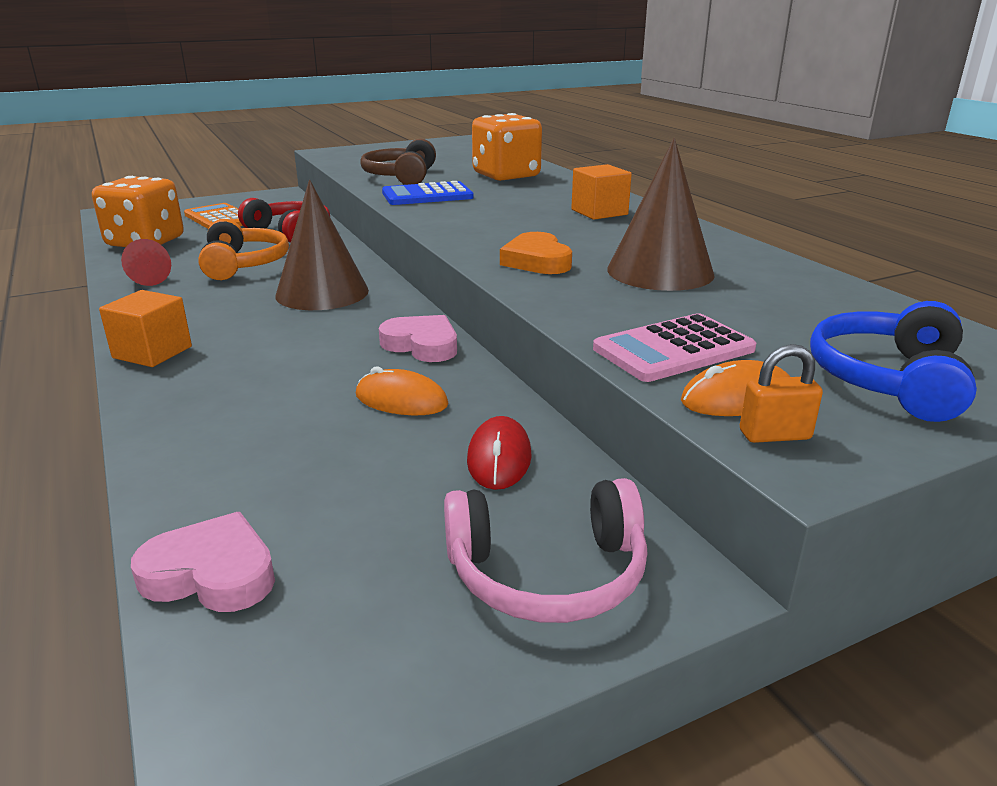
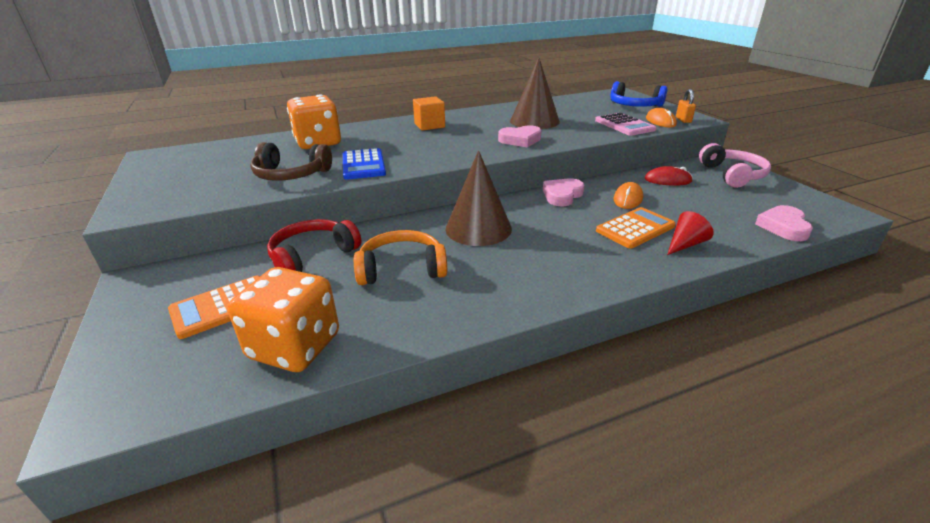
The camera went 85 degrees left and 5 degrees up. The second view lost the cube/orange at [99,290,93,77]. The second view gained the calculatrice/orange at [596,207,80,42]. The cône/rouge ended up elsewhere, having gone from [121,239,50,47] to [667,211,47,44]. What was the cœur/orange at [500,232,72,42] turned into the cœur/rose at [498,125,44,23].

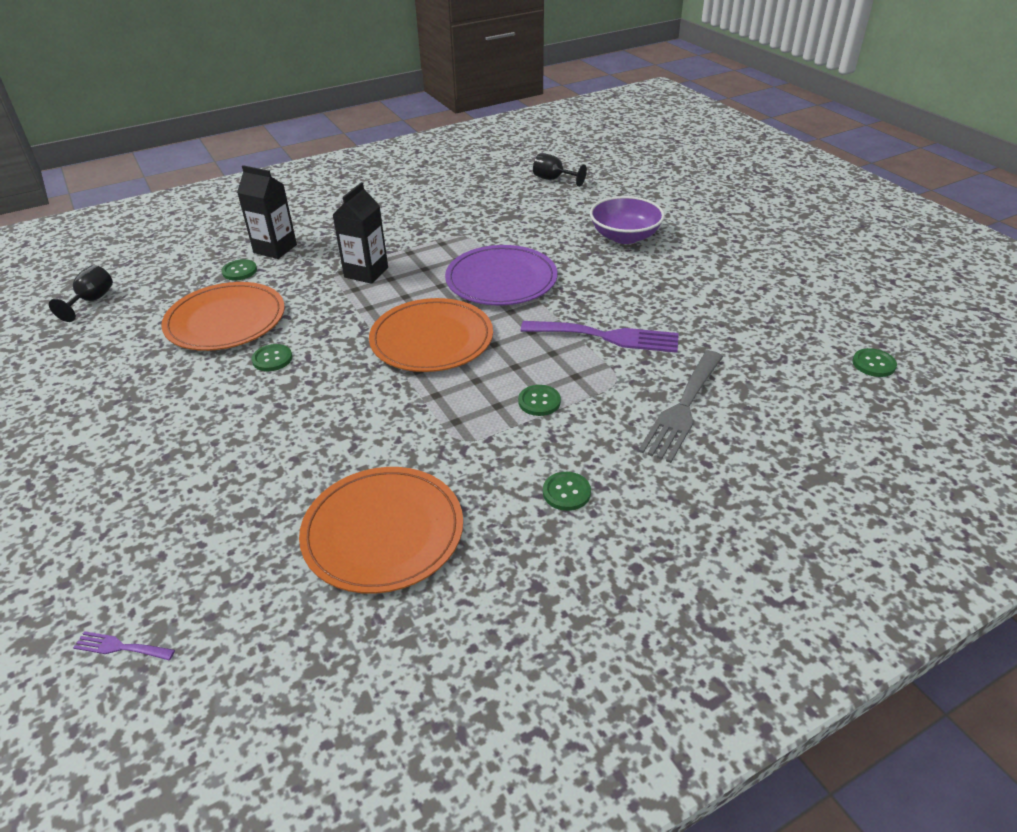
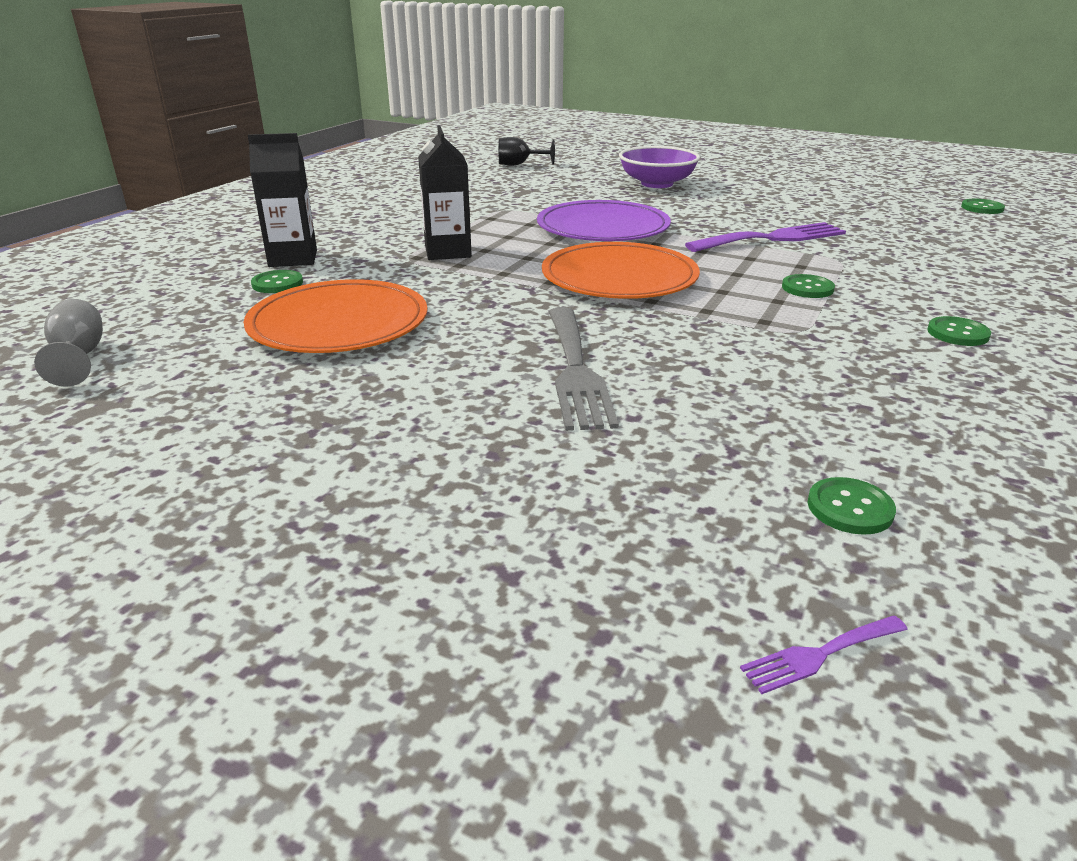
The camera went 35 degrees left and 10 degrees down. The second view lost the assiette/orange at [299,467,164,127]. The bouton/vert ended up elsewhere, having gone from [251,344,41,27] to [807,477,89,58]. The fourchette/gris ended up elsewhere, having gone from [638,351,85,112] to [549,307,70,124]. What was the verre à pied/noir at [49,265,64,57] turned into the verre à pied/gris at [34,299,69,88].

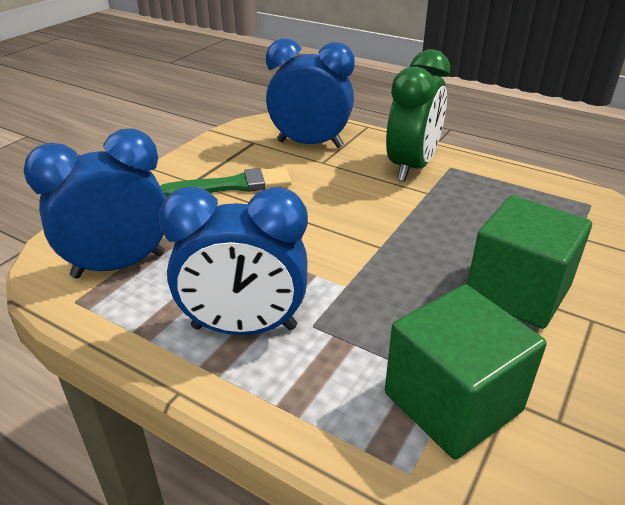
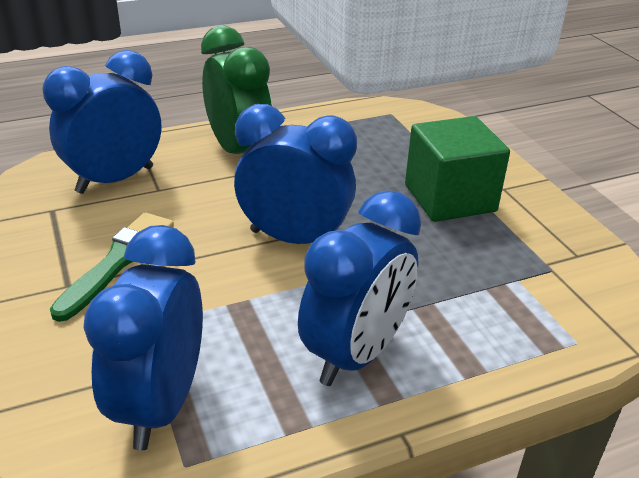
The camera went 55 degrees left and 0 degrees up. The second view lost the cube/vert at [385,284,162,176]. The second view gained the réveil/bleu at [234,104,123,140].

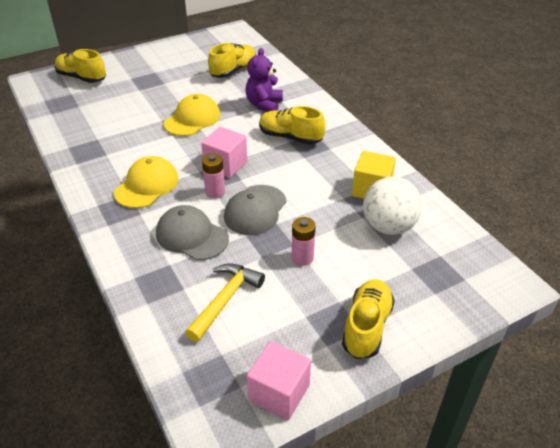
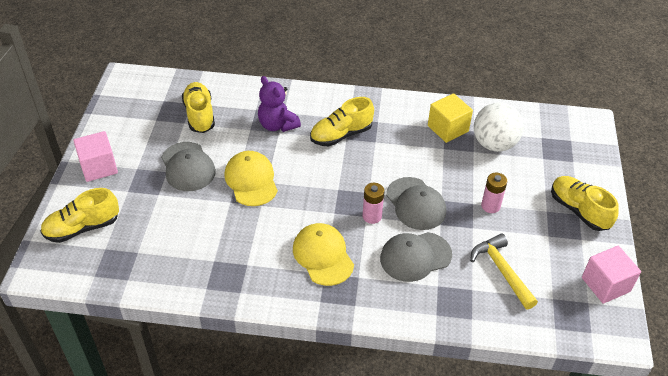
The camera went 55 degrees left and 5 degrees up. The second view gained the casquette/gris at [161,142,55,49]. The cube/rose ended up elsewhere, having gone from [201,127,47,51] to [73,131,45,51].

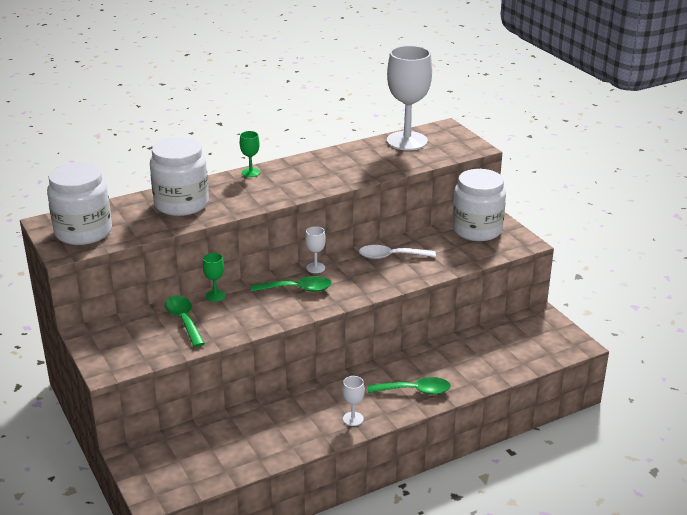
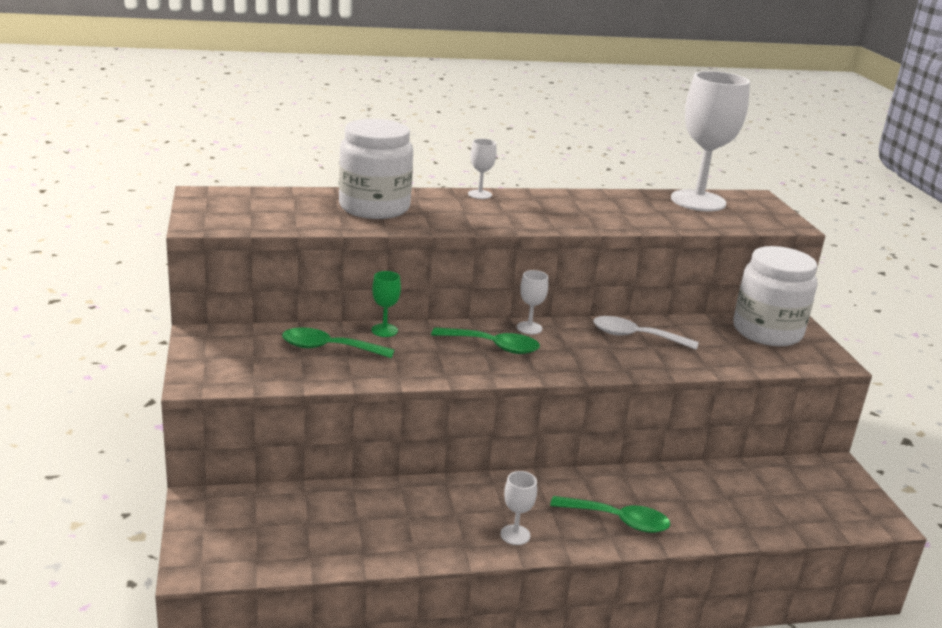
The camera went 15 degrees right and 5 degrees down. The second view lost the bocal/blanc at [47,162,65,83]. What was the verre à pied/vert at [240,131,20,46] turned into the verre à pied/blanc at [468,139,28,60]. The cuillère/vert at [165,296,40,51] ended up facing another way, 75 degrees counterclockwise from before.

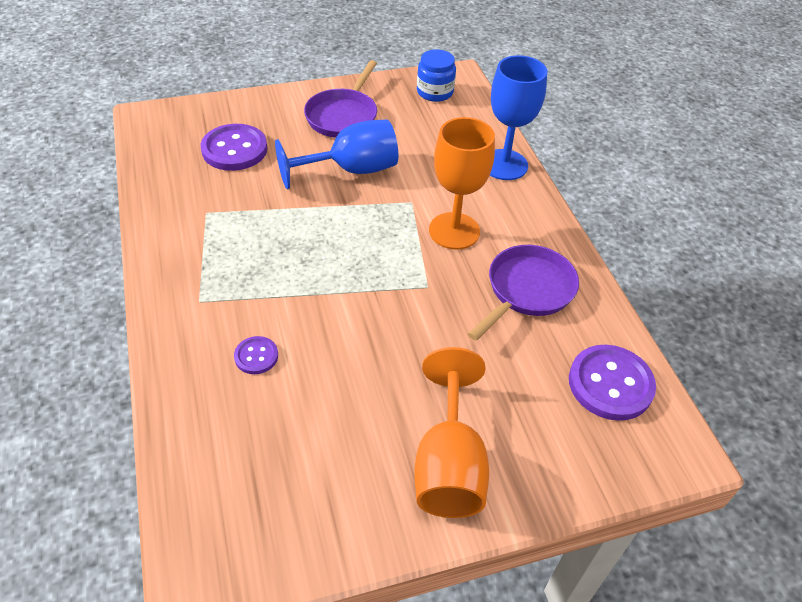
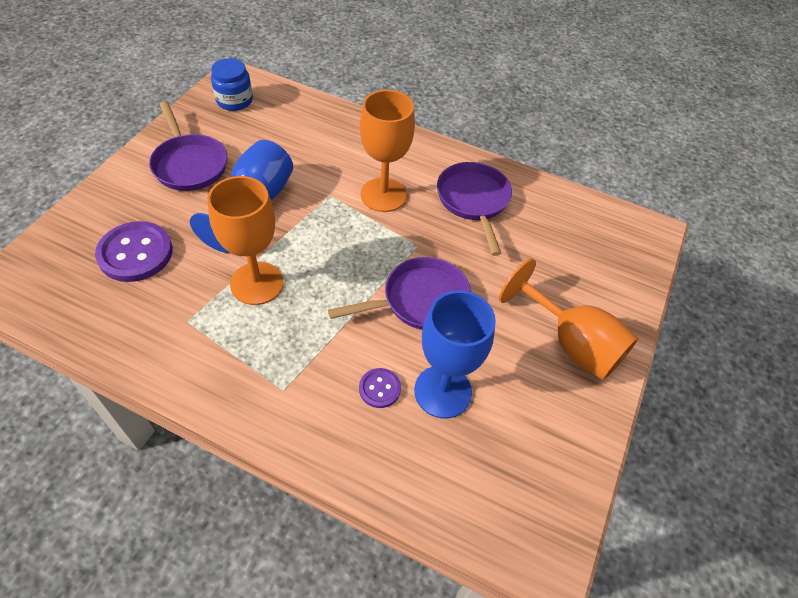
The camera went 50 degrees left and 5 degrees up. The second view lost the bouton/violet at [569,345,87,76]. The second view gained the verre à pied/orange at [207,176,77,129]. The second view gained the poêle/violet at [328,257,143,73]. The verre à pied/bleu ended up elsewhere, having gone from [490,55,57,125] to [414,290,82,128].

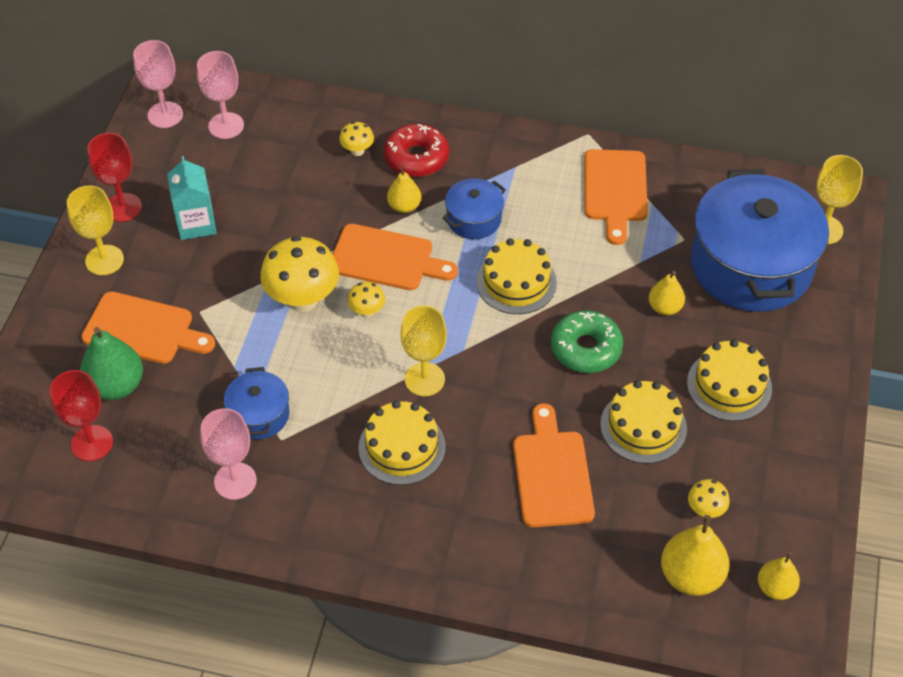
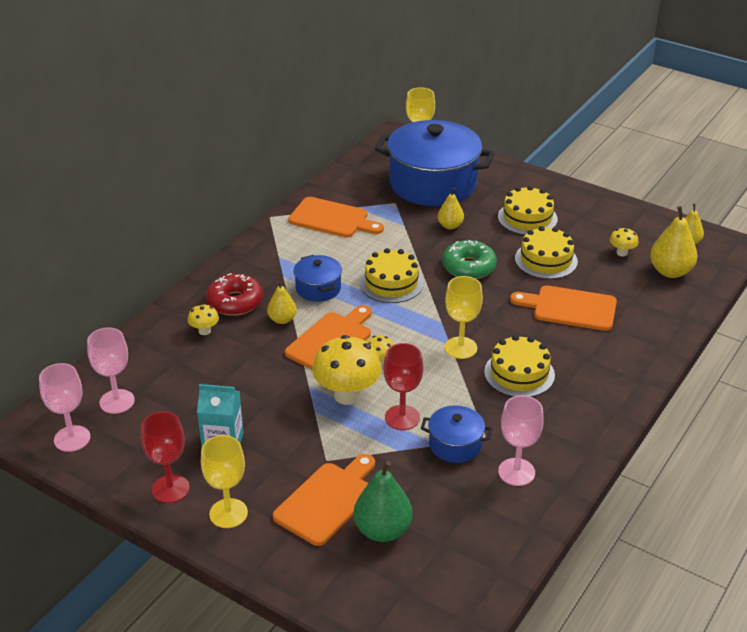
The camera went 70 degrees left and 15 degrees down. The verre à pied/rouge ended up elsewhere, having gone from [50,370,63,91] to [383,343,40,87].

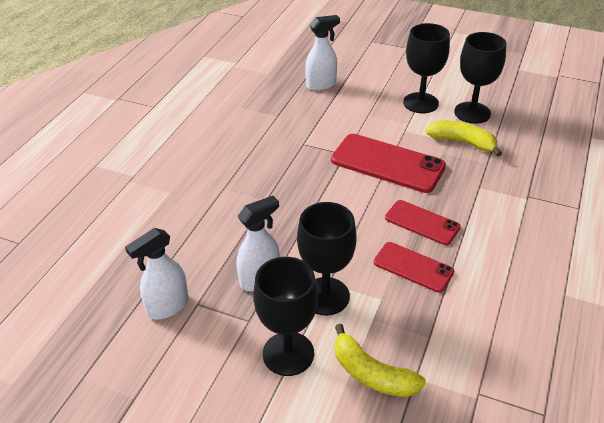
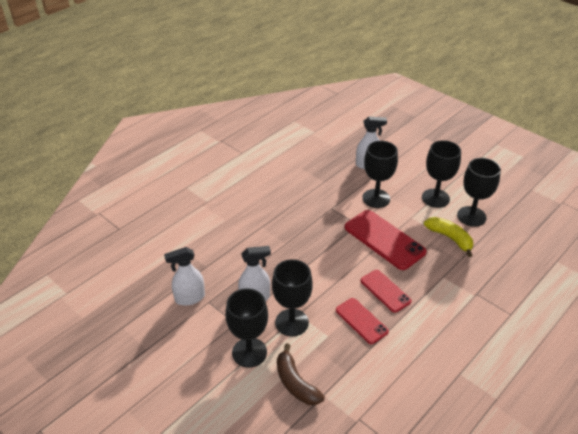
The camera went 20 degrees right and 0 degrees up. The second view gained the verre à pied/noir at [362,141,36,67]. What was the banane/jaune at [335,324,91,73] turned into the banane/marron at [277,343,48,62].

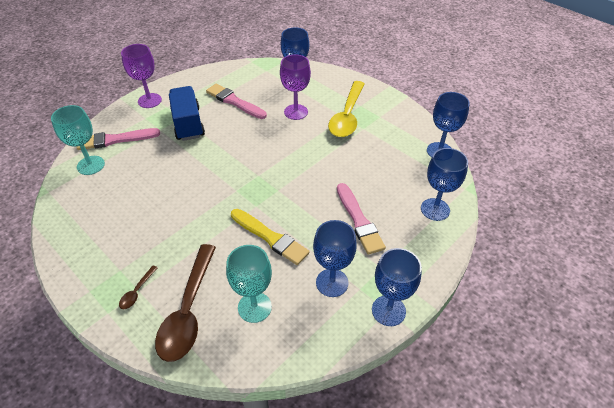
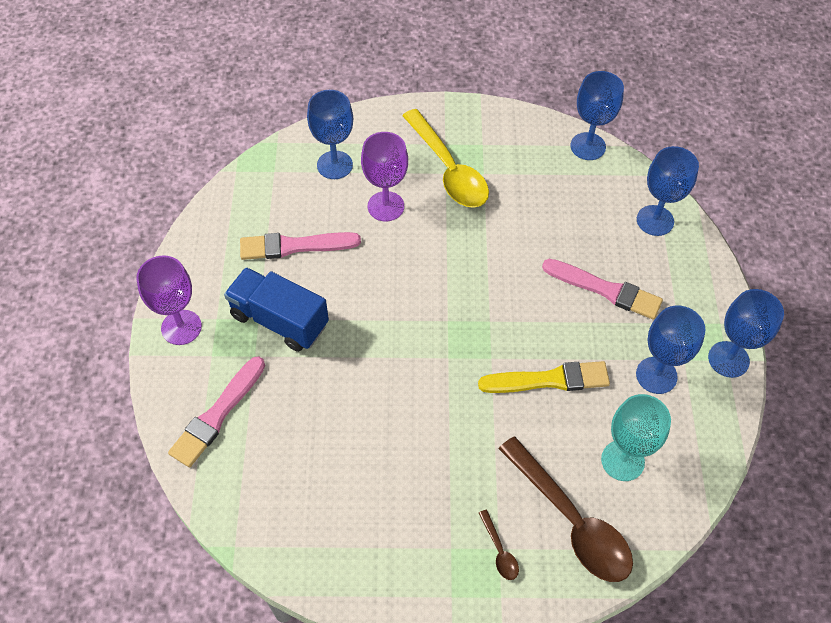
The camera went 45 degrees left and 10 degrees up. The second view lost the verre à pied/turquoise at [51,105,54,70].

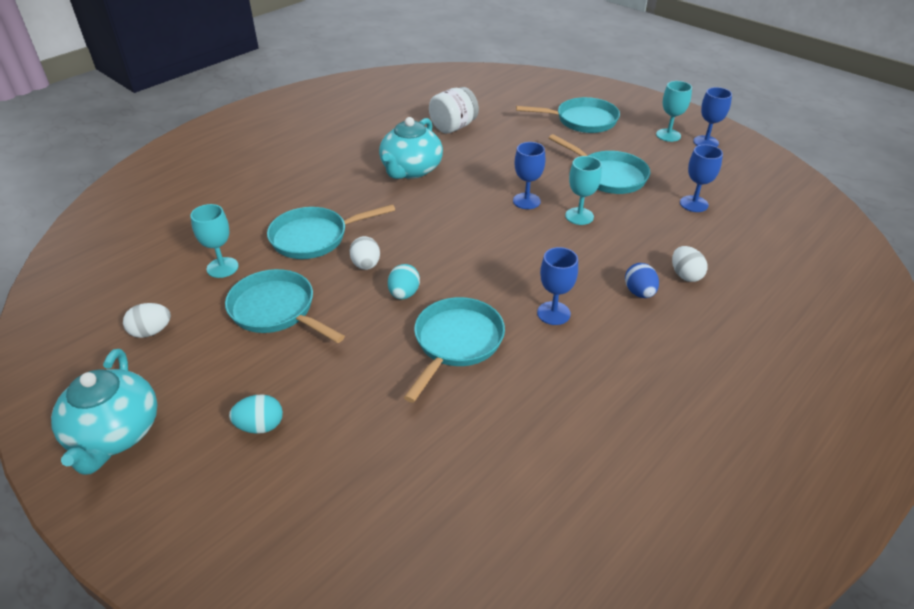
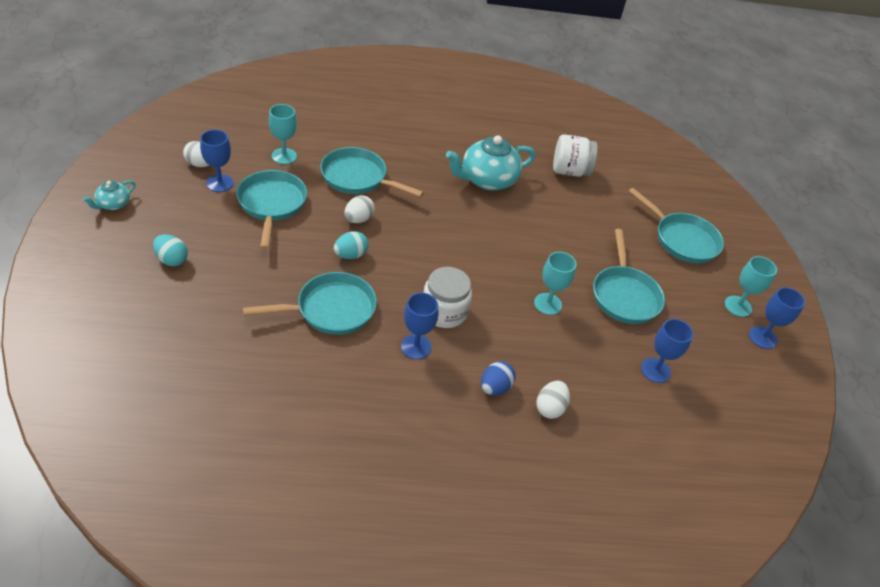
The camera went 40 degrees right and 5 degrees up. The second view gained the bocal/blanc at [423,267,49,61]. The verre à pied/bleu ended up elsewhere, having gone from [513,142,32,67] to [200,130,34,62]. The size of the théière/turquoise at [51,349,106,126] changed by a factor of 0.49.

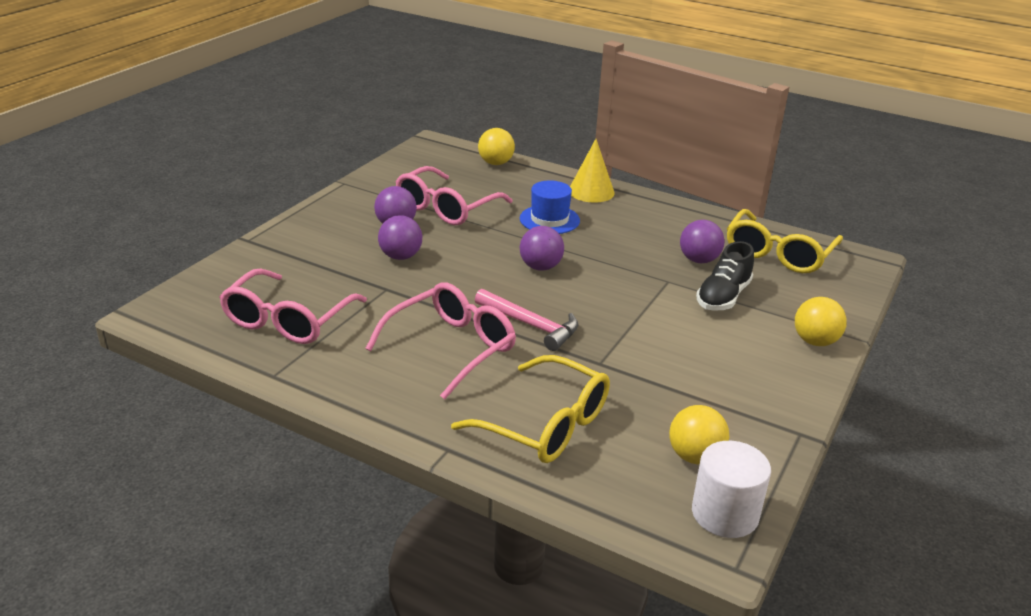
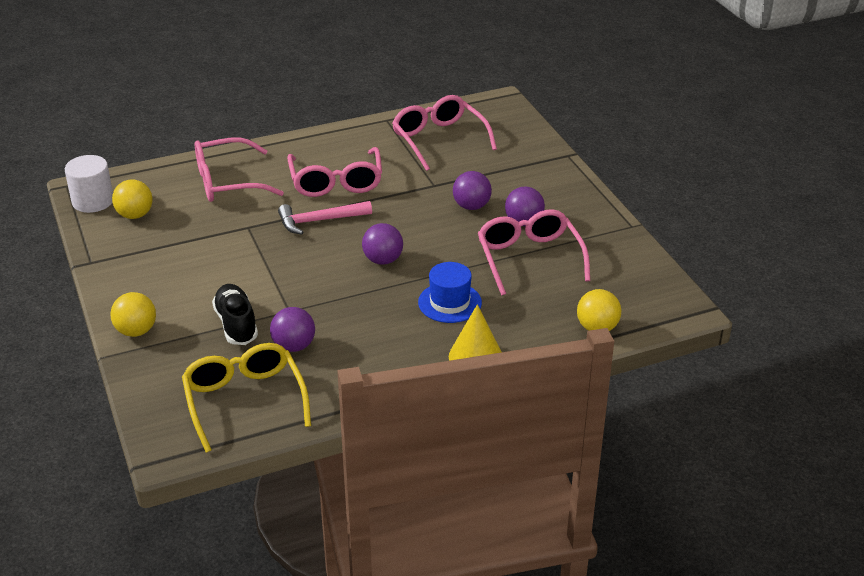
The camera went 130 degrees right and 5 degrees up. What was the lunettes/jaune at [451,355,159,108] turned into the lunettes/rose at [195,137,89,65].

